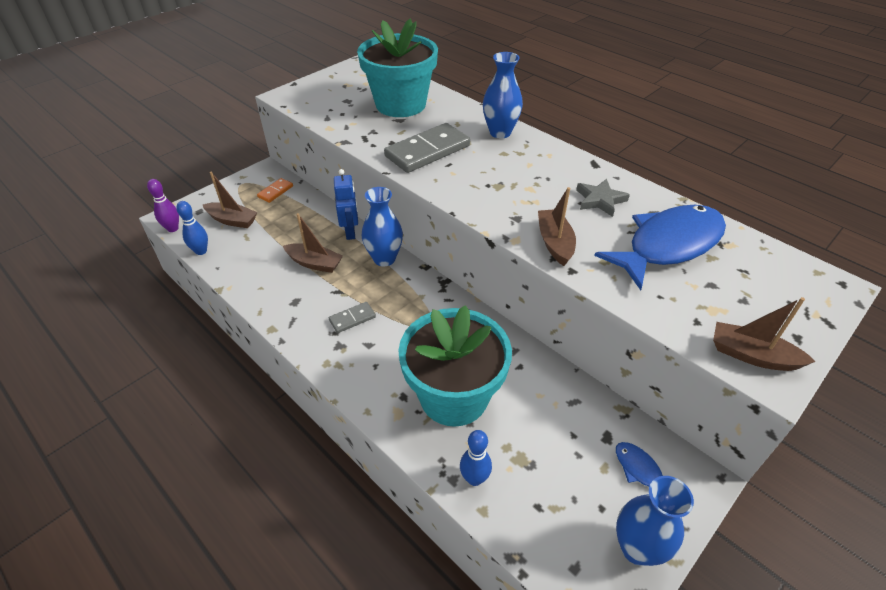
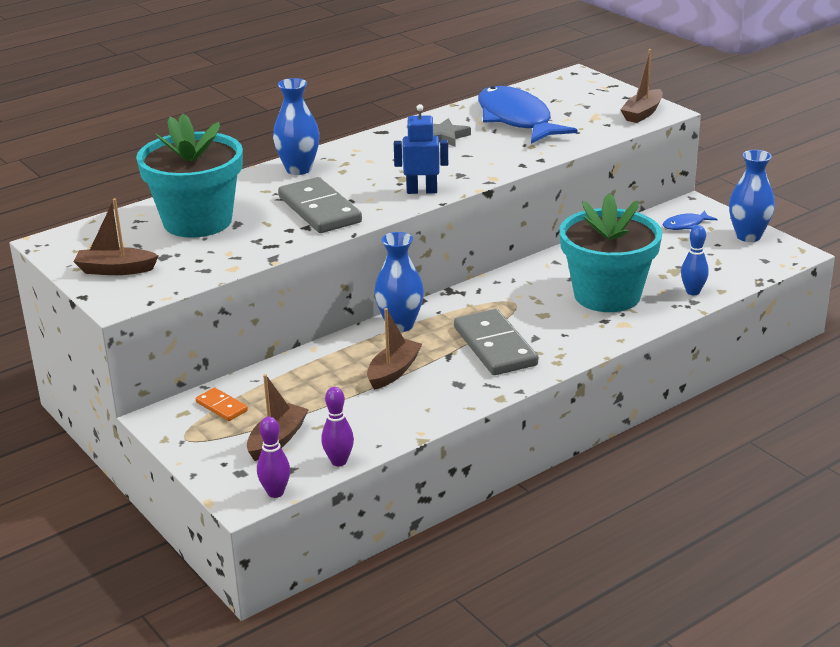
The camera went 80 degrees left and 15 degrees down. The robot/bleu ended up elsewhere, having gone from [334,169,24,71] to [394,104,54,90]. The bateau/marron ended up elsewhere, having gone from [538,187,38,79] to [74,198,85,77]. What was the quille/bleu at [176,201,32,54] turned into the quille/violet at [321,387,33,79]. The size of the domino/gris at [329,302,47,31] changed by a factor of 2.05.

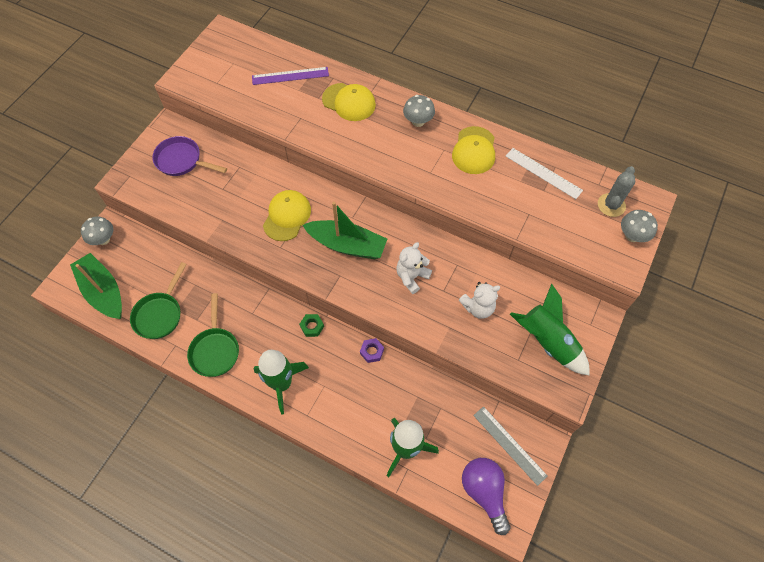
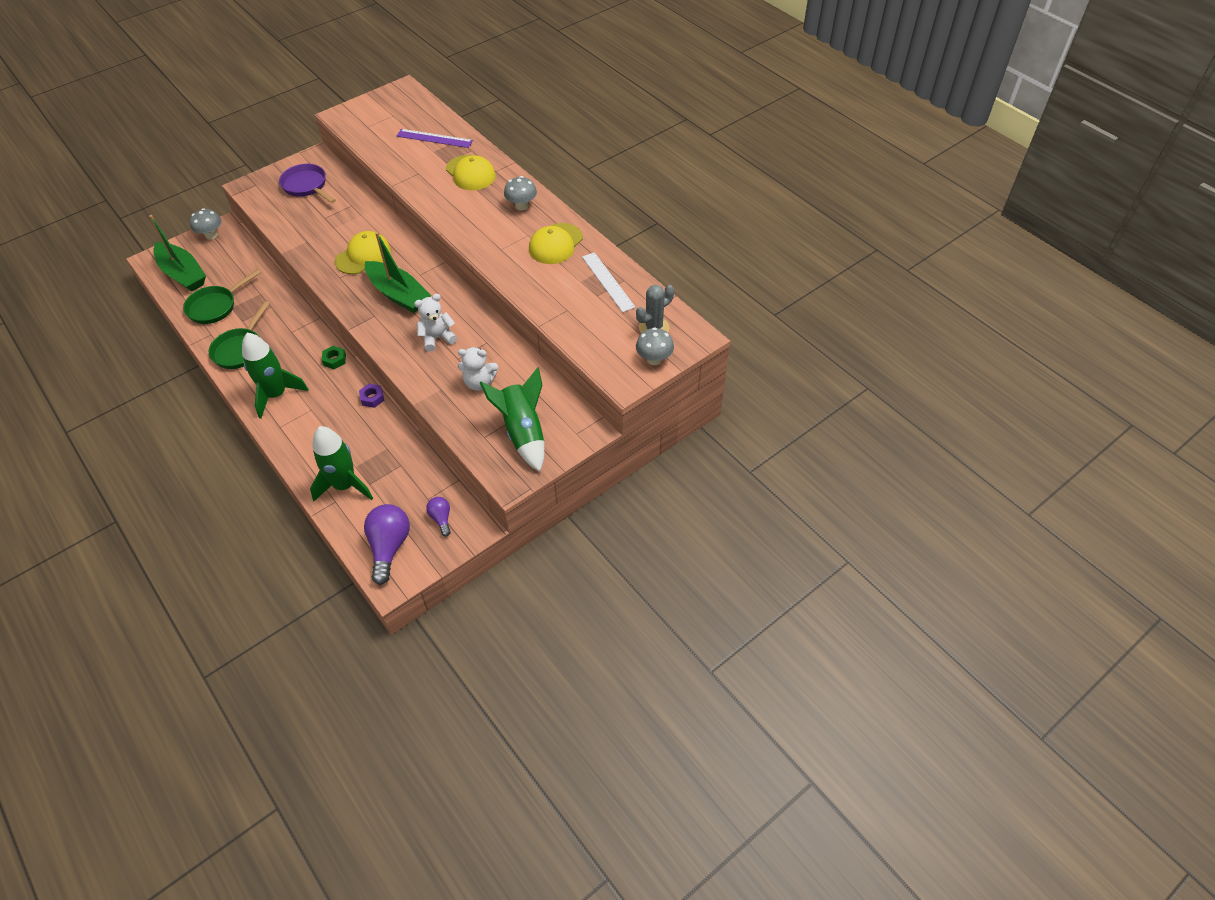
The camera went 25 degrees right and 10 degrees down. Where the règle/gris stood at [473,406,75,80], the ampoule/violet came to stand at [426,497,25,40]. The bateau/vert at [70,253,52,66] ended up facing another way, 150 degrees clockwise from before.

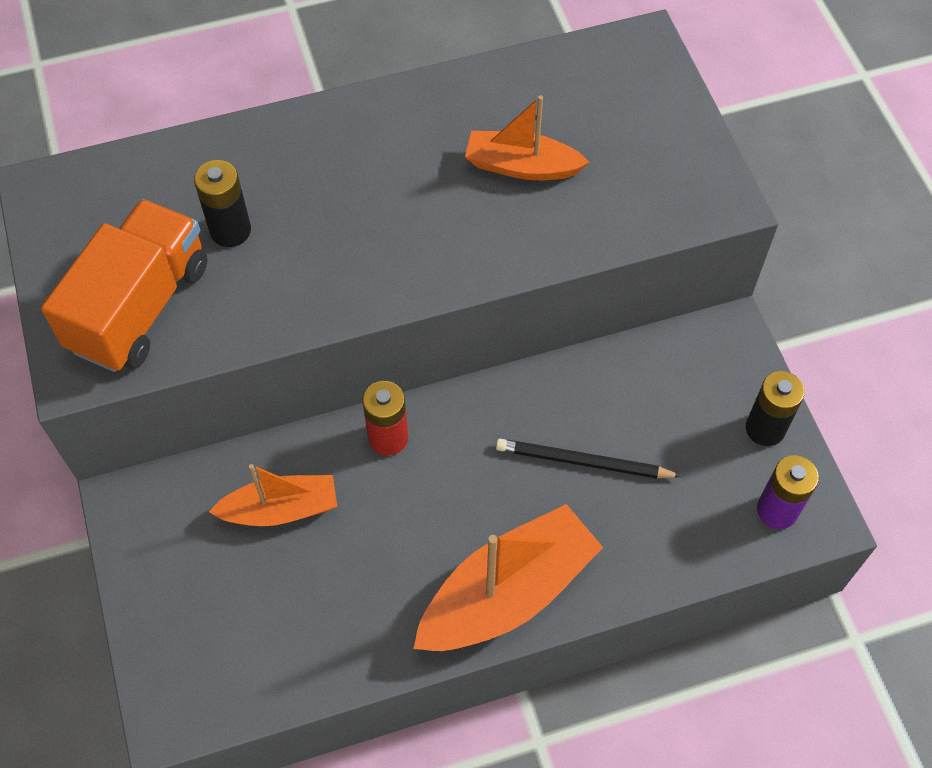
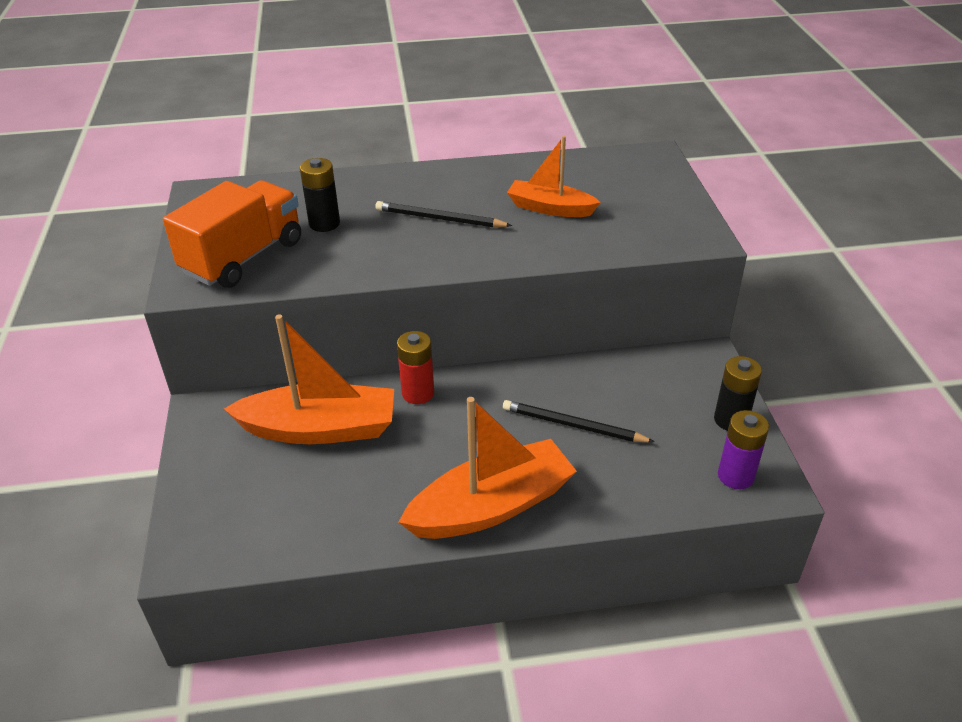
The camera went 10 degrees right and 20 degrees down. The second view gained the crayon/noir at [375,201,137,27]. The size of the bateau/orange at [209,464,128,62] changed by a factor of 1.62.

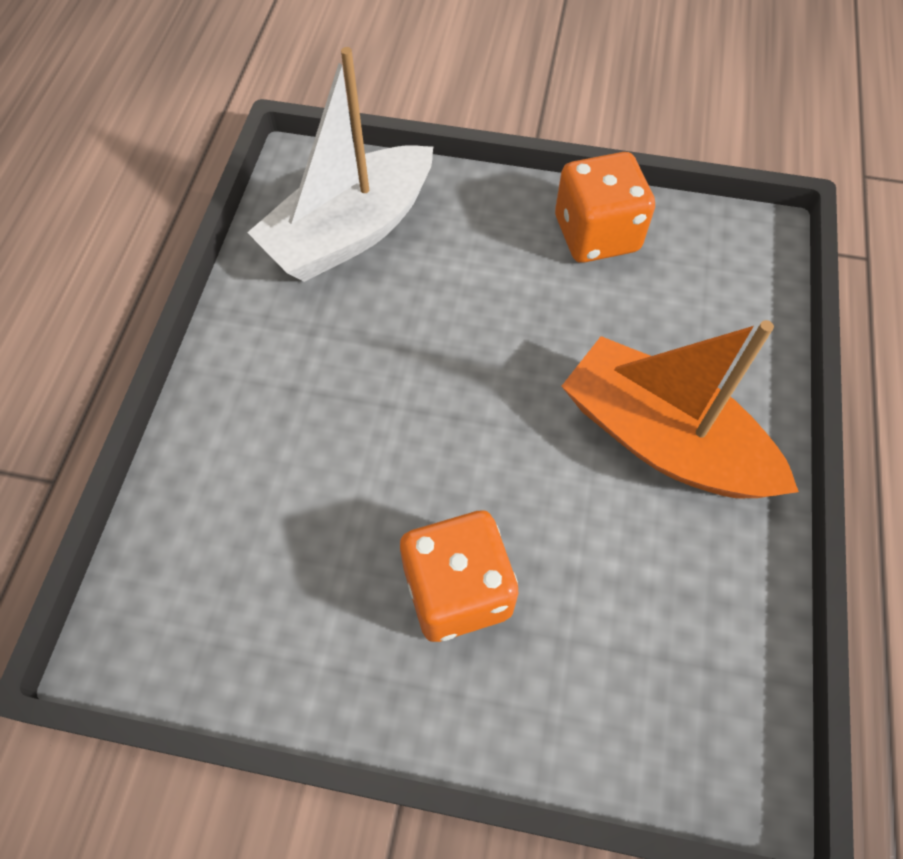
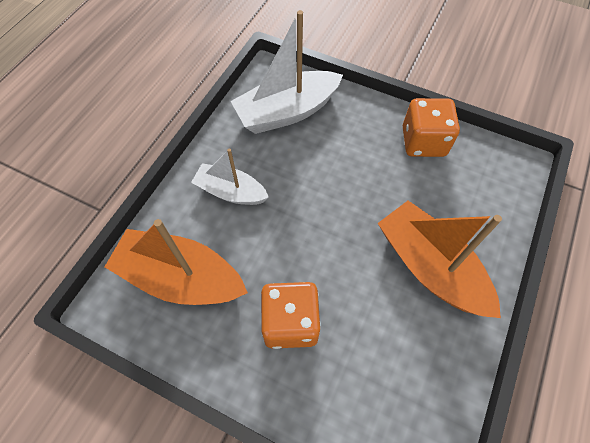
The camera went 15 degrees right and 0 degrees up. The second view gained the bateau/orange at [105,219,143,86]. The second view gained the bateau/blanc at [191,148,78,57].

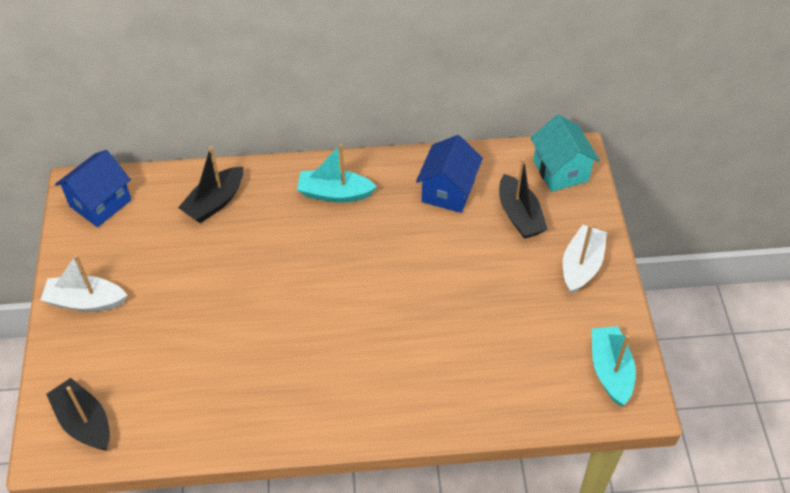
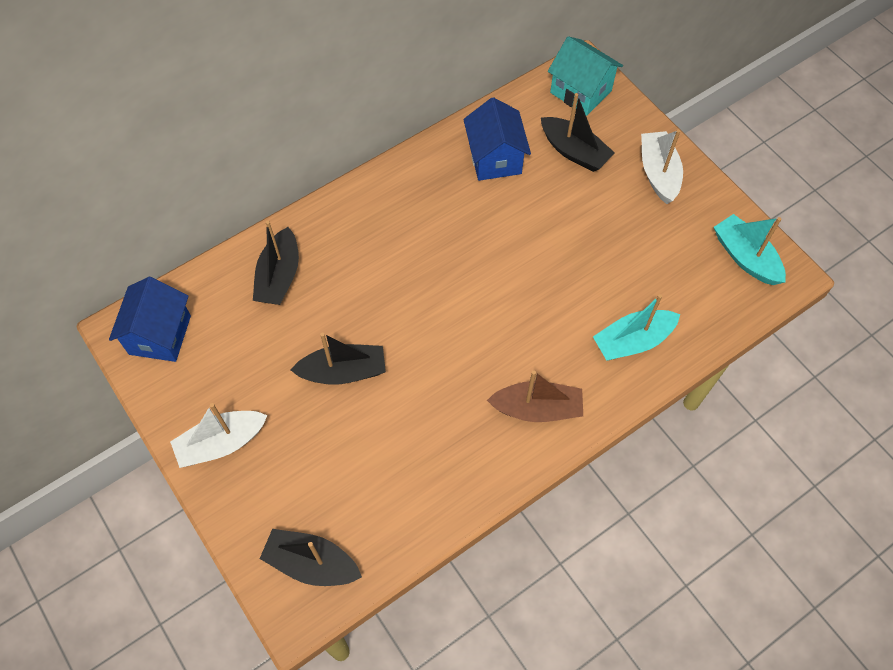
The camera went 30 degrees left and 10 degrees up. The second view gained the bateau/noir at [291,333,95,52]. The second view gained the bateau/marron at [487,370,96,52]. The bateau/turquoise ended up elsewhere, having gone from [297,144,80,59] to [593,294,87,67].

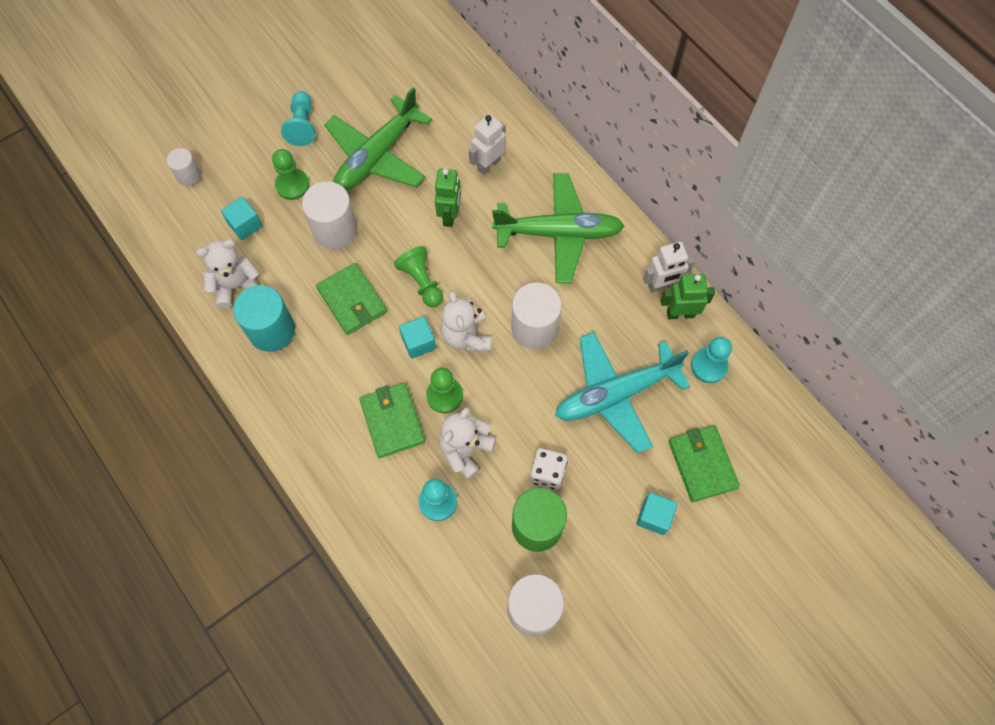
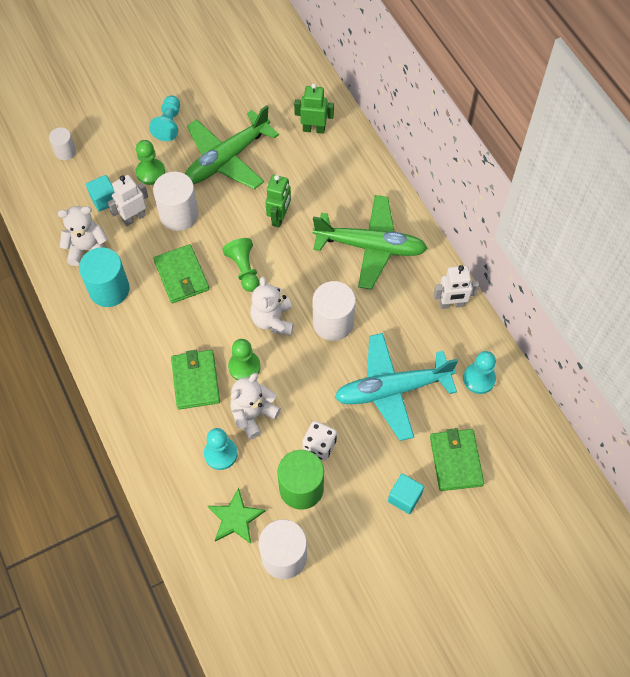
The camera went 10 degrees right and 5 degrees down. The second view lost the cube/turquoise at [399,316,37,43]. The second view gained the étoile/vert at [208,488,58,56]. The robot/blanc ended up elsewhere, having gone from [469,114,37,61] to [107,175,41,51]. The robot/vert ended up elsewhere, having gone from [661,274,54,45] to [294,83,40,51].

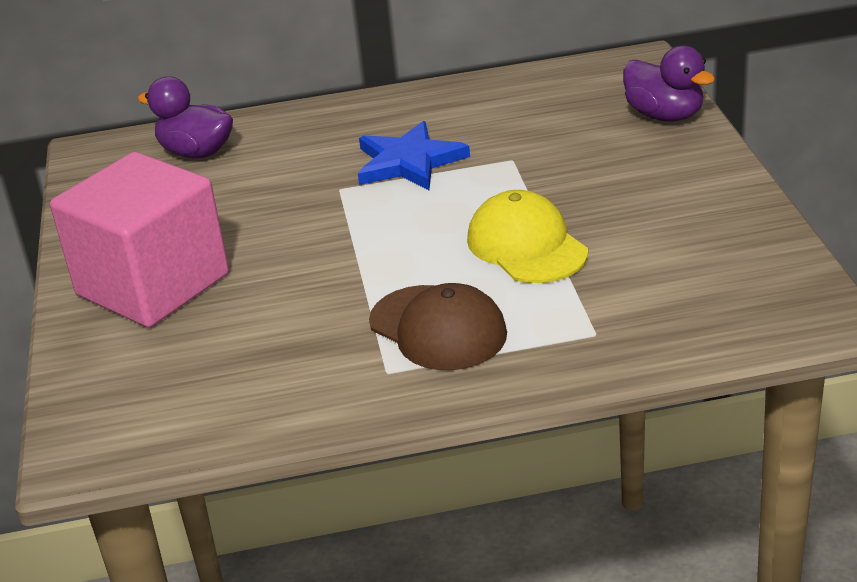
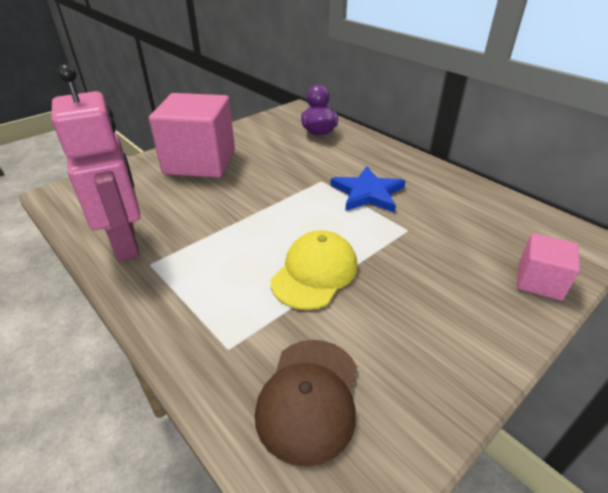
The camera went 55 degrees right and 5 degrees up. The second view gained the robot/rose at [51,64,89,198]. The casquette/marron ended up elsewhere, having gone from [369,283,138,87] to [255,340,102,126]. Where the canard/violet stood at [623,46,92,75], the cube/rose came to stand at [517,233,63,68].

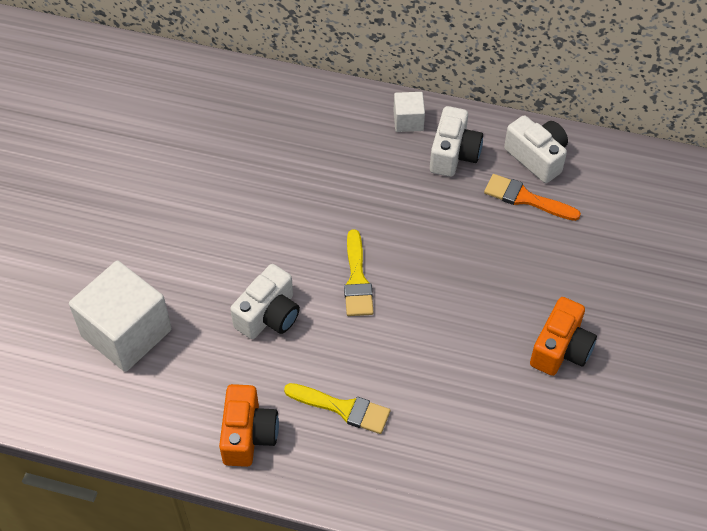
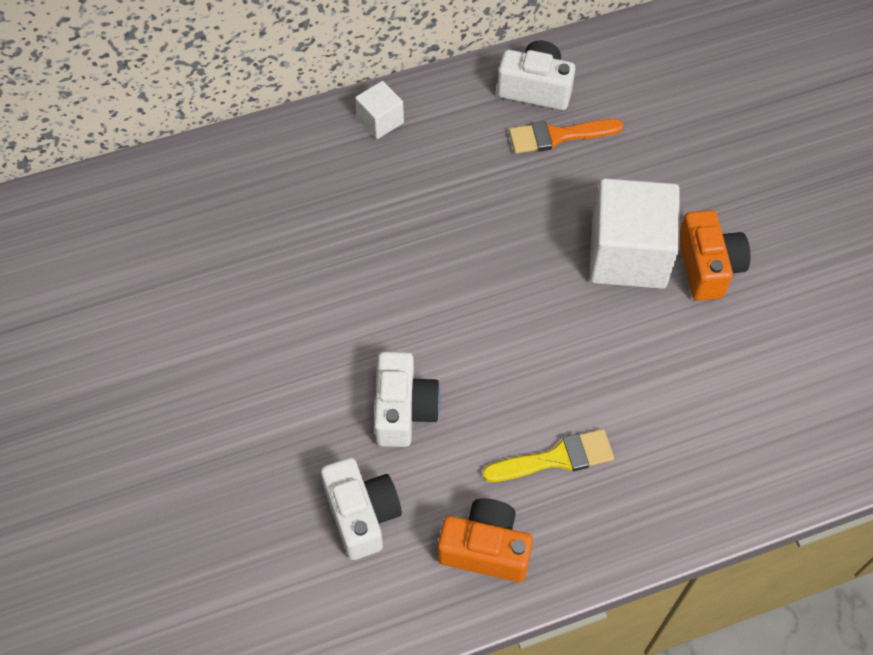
The camera went 35 degrees left and 5 degrees up. The second view lost the pinceau/jaune at [344,229,30,87]. The cube/blanc ended up elsewhere, having gone from [69,261,103,111] to [590,178,90,111]. The appareil photo/blanc ended up elsewhere, having gone from [430,106,53,71] to [321,458,81,102]. The appareil photo/orange at [219,384,60,83] ended up facing another way, 45 degrees counterclockwise from before.

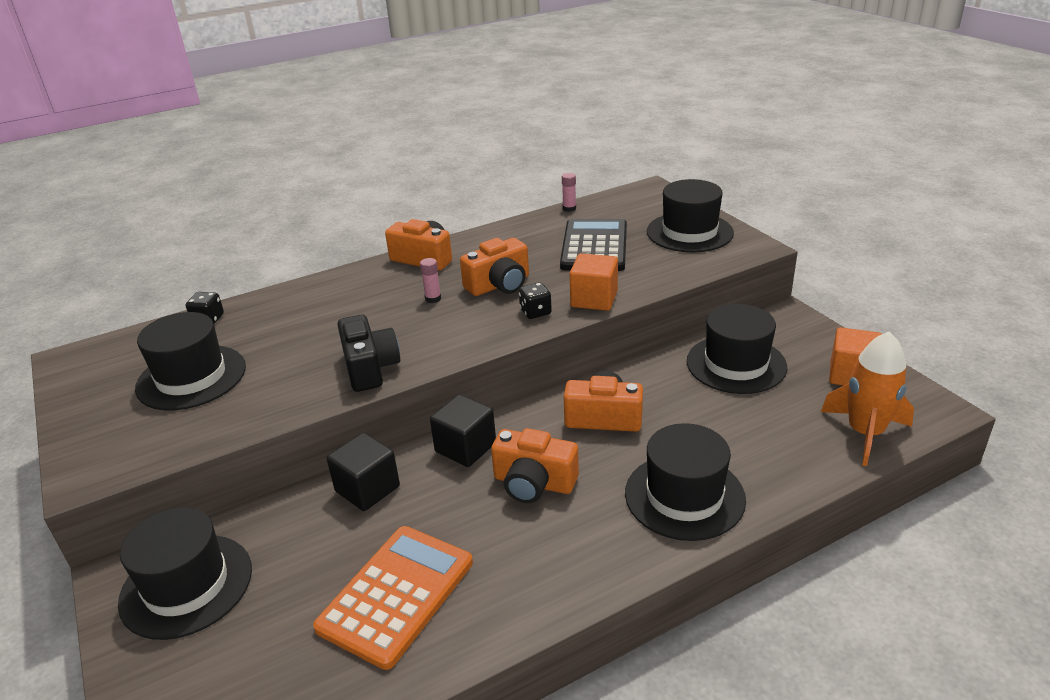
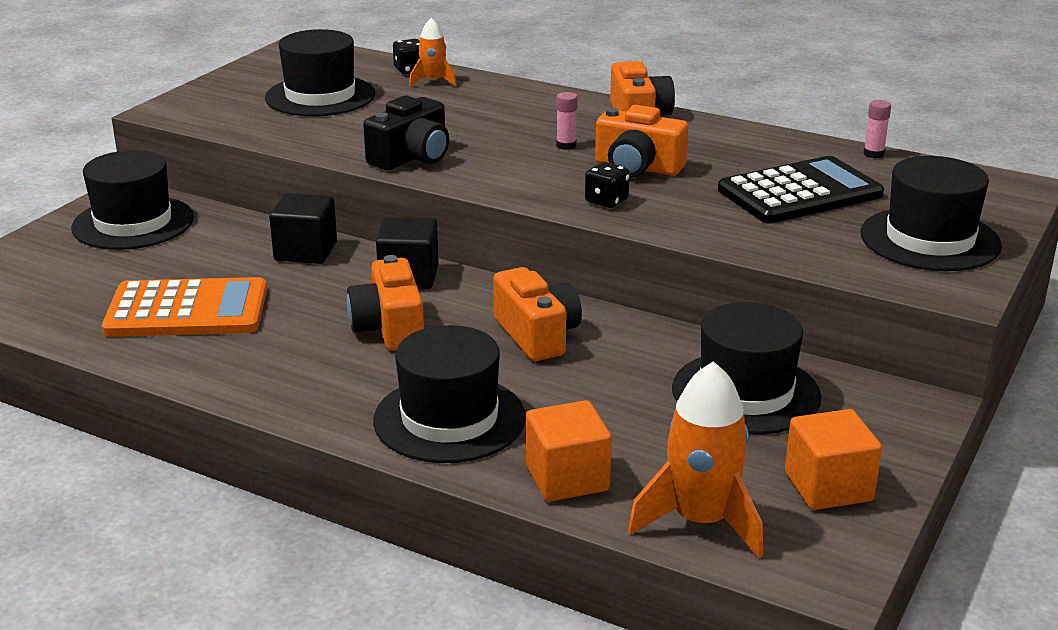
The camera went 55 degrees right and 5 degrees down. The second view gained the fusée/orange at [409,18,48,69]. The cube/orange ended up elsewhere, having gone from [570,253,48,58] to [526,400,86,102].

